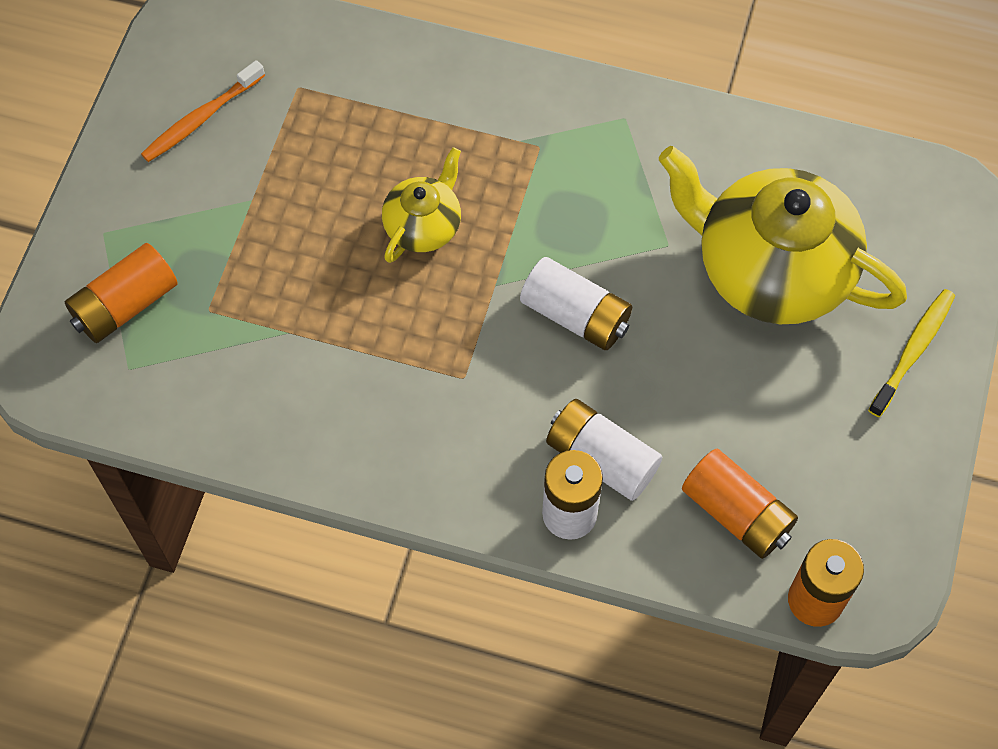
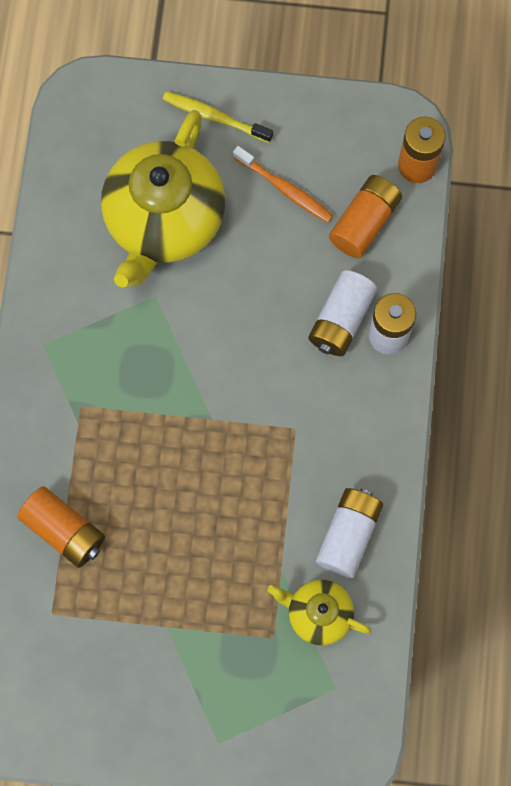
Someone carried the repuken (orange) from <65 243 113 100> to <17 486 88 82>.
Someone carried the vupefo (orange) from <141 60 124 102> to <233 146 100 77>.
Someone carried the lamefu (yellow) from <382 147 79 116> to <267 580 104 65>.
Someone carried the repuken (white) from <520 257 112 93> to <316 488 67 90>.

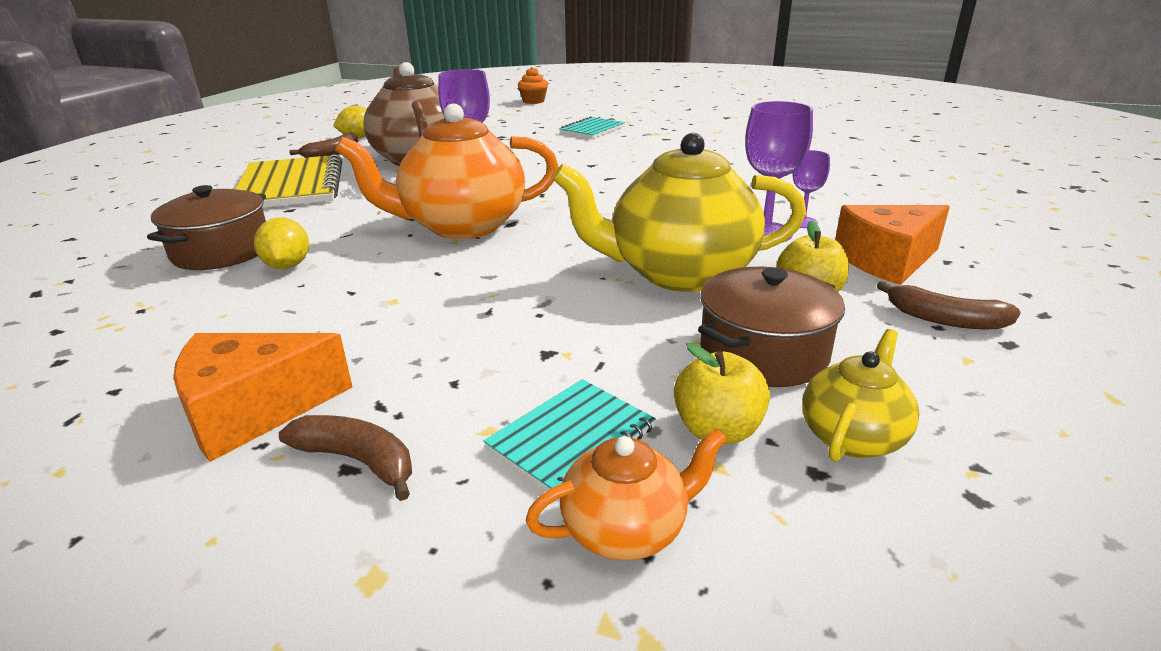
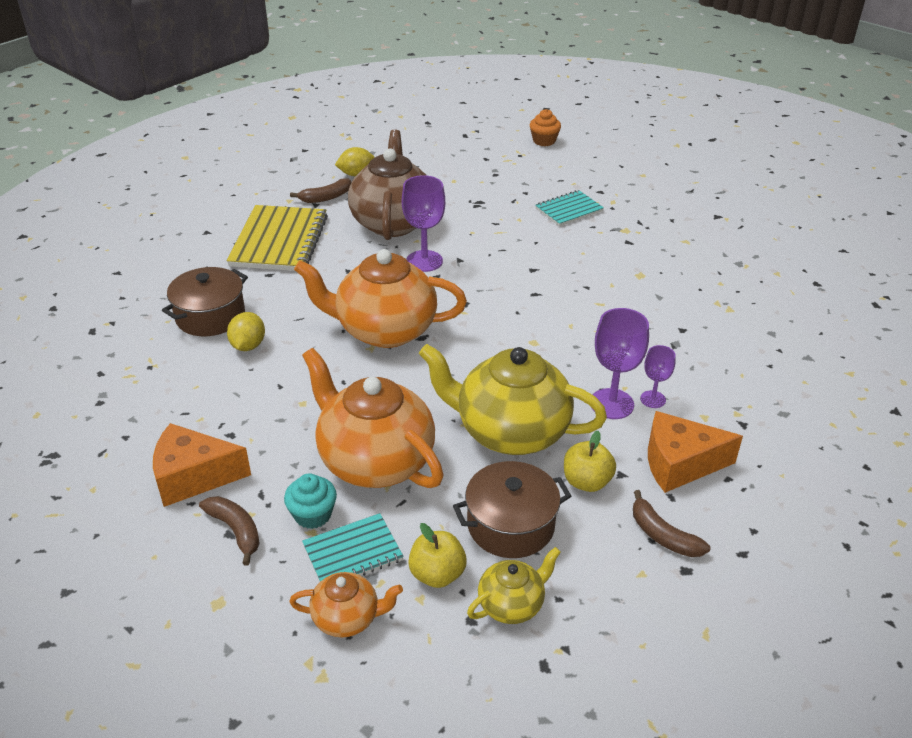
Someone put down the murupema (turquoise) at <284 474 53 55>.
Someone put down the lamefu (orange) at <302 348 141 140>.

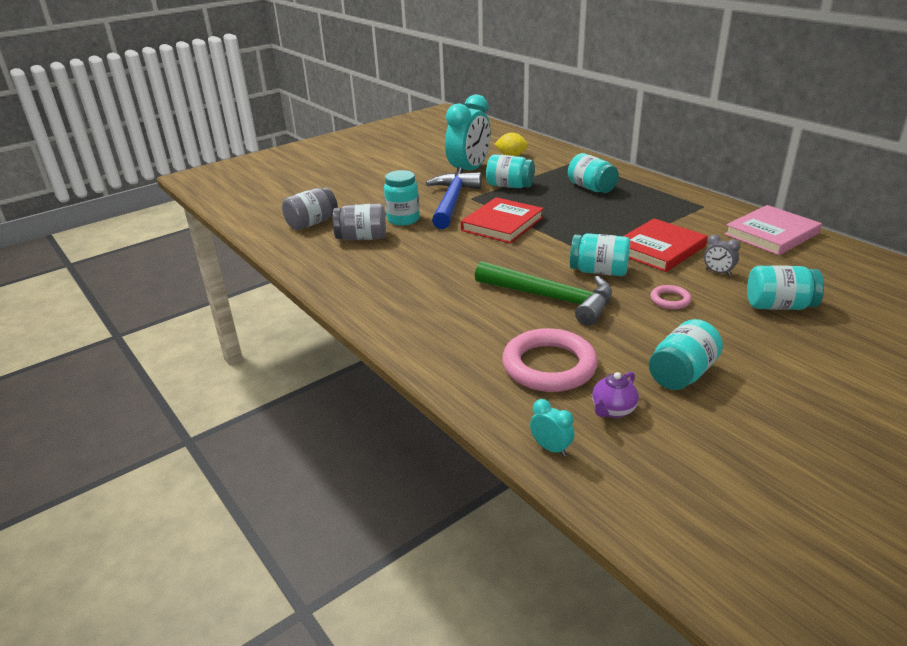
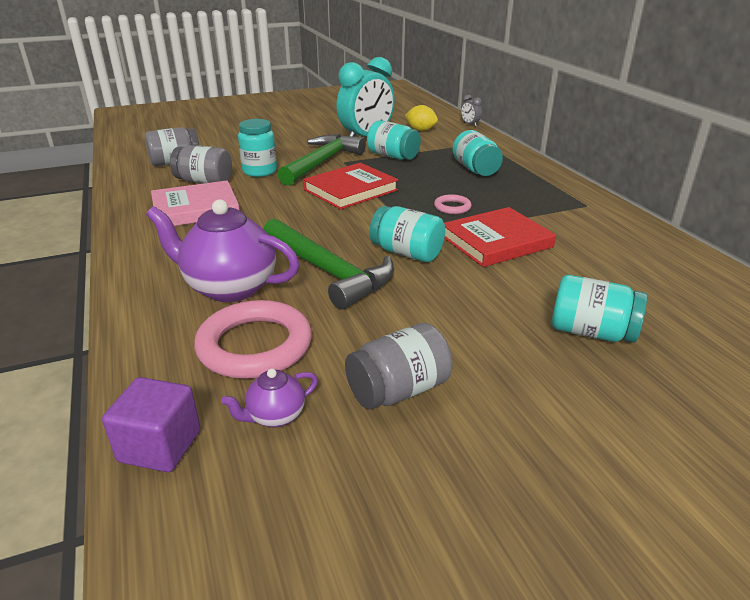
Someone put down the lamefu (purple) at <146 199 153 103>.
Someone carried the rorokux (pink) from <650 285 42 24> to <434 194 38 20>.
Someone carried the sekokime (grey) from <704 235 36 41> to <461 95 21 32>.
Someone carried the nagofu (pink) from <724 205 98 50> to <151 180 89 46>.
Someone swapped the sekokime (turquoise) at <530 399 44 58> for the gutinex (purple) at <102 377 98 95>.
Someone repainted the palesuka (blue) at <426 172 56 57>, which became the palesuka (green) at <278 134 88 52>.
Someone repainted the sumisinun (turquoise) at <649 319 74 71>, which became the sumisinun (grey) at <345 323 108 86>.

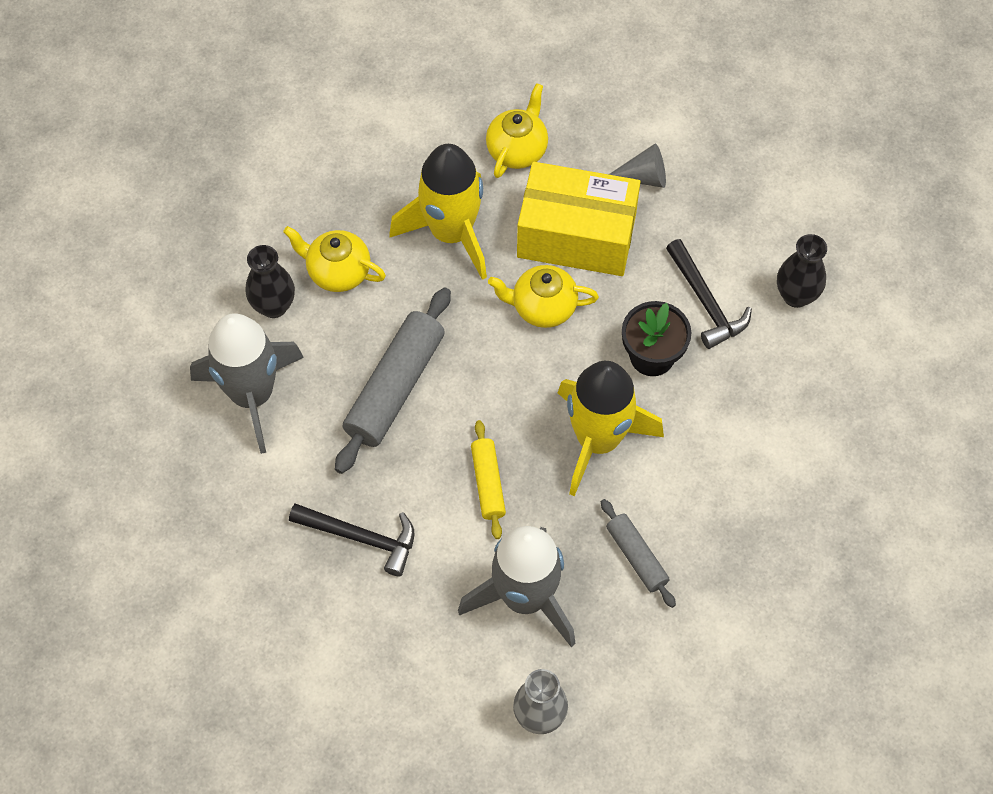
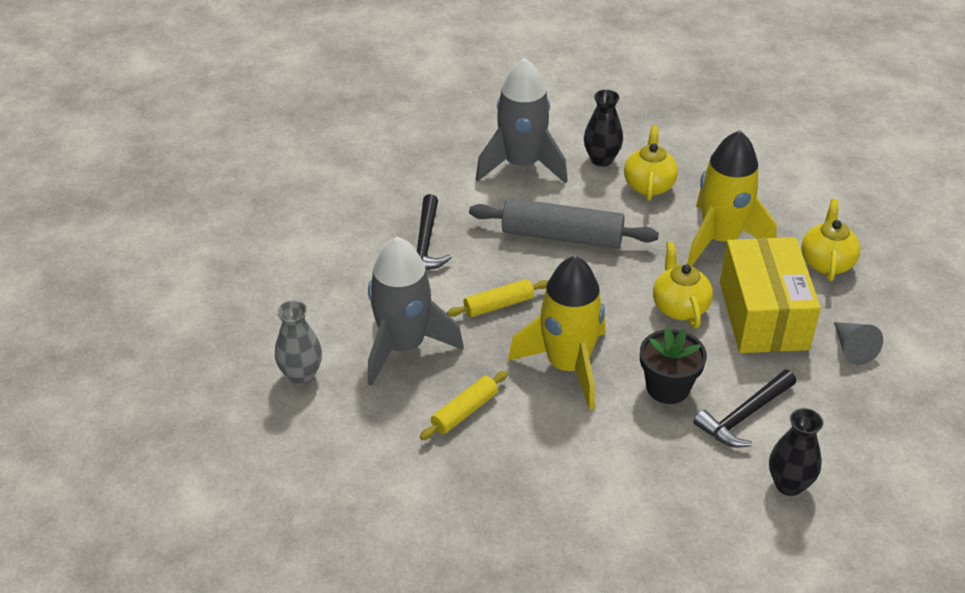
Someone repainted the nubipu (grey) at <601 499 75 109>, which became the nubipu (yellow) at <420 371 88 69>.
Someone rotated the lamefu (yellow) at <486 83 62 95> by 90 degrees counterclockwise.

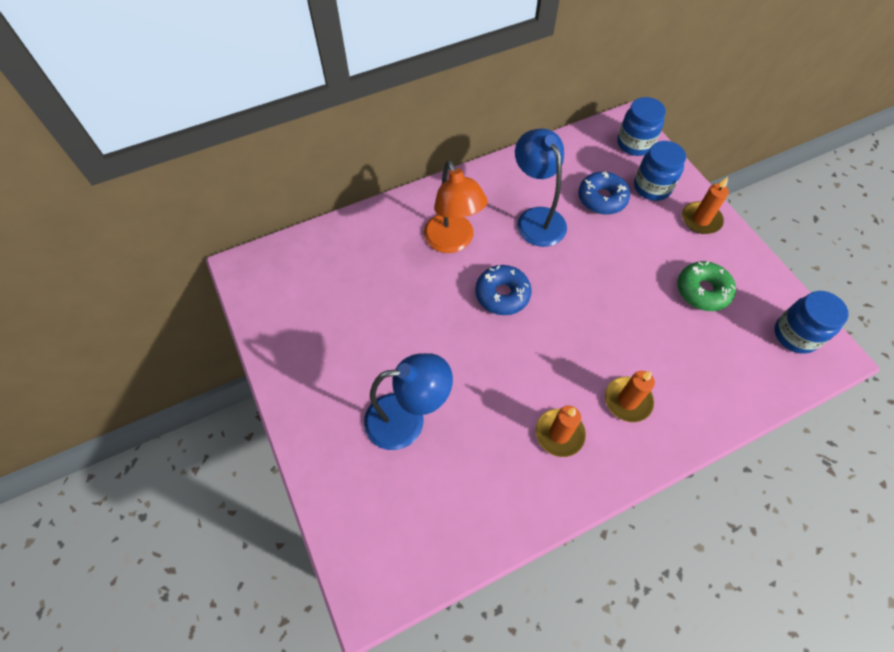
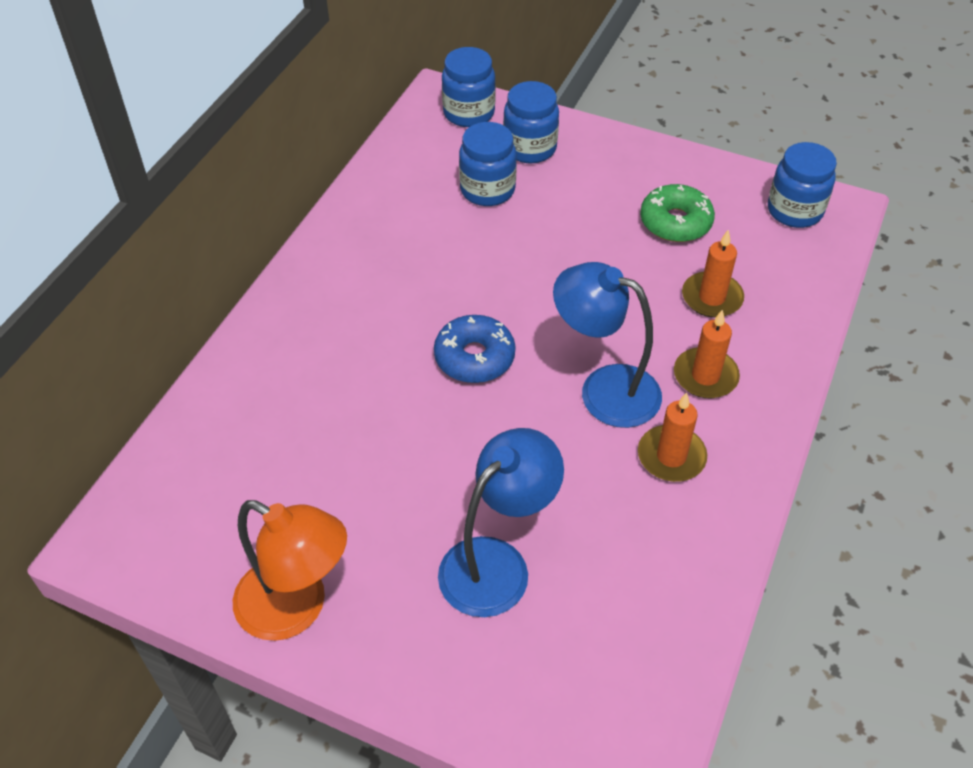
Someone carried the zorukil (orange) from <424 161 64 92> to <233 500 114 141>.
Someone carried the zorukil (blue) from <515 129 52 118> to <553 262 109 166>.
Someone carried the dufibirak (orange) from <682 177 47 57> to <682 230 62 88>.
Someone swapped the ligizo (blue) at <578 172 52 43> for the sumisinun (blue) at <459 122 58 84>.

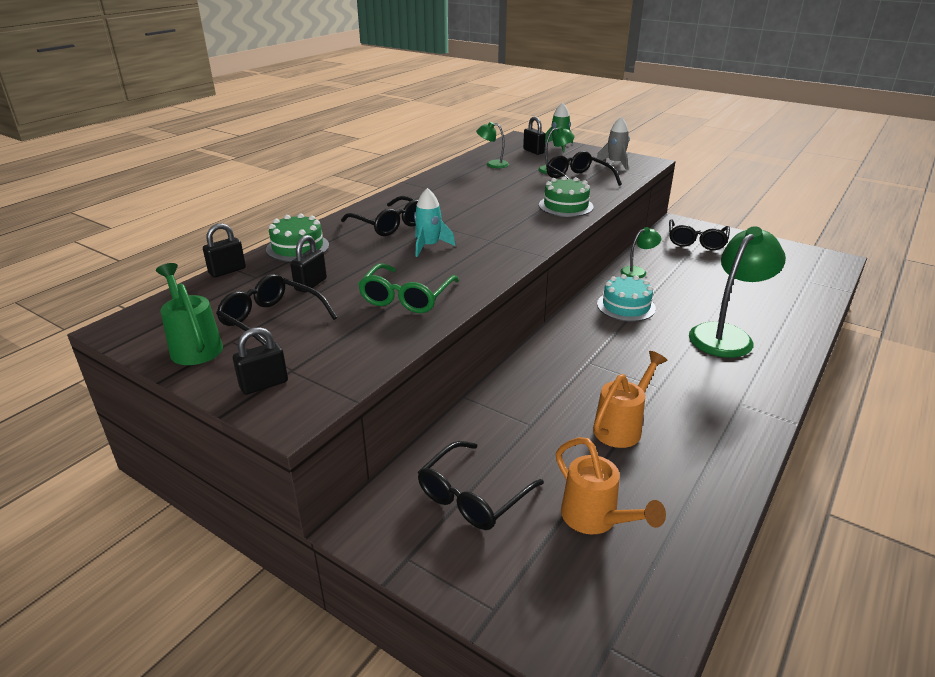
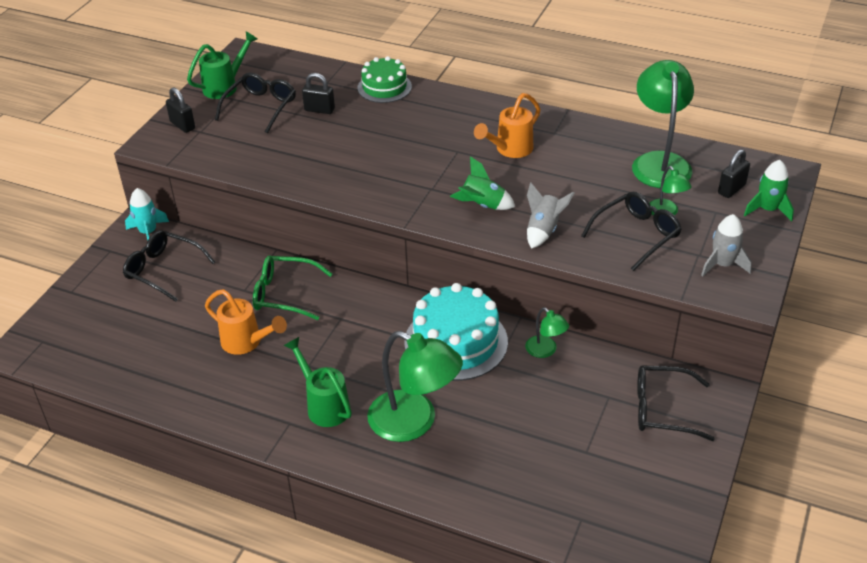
Someone took away the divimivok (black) at <203 223 43 54>.
Someone took away the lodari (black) at <341 196 77 40>.
Someone put down the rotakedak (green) at <283 337 69 90>.
Someone put down the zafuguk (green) at <450 156 65 54>.
Someone carried the lodari (green) from <358 263 101 50> to <253 256 79 64>.
Someone carried the zafuguk (turquoise) from <414 188 41 69> to <125 188 44 52>.
Someone carried the rotakedak (orange) from <556 437 110 97> to <474 93 67 65>.
Someone swapped the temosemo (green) at <539 176 55 41> for the zafuguk (grey) at <527 182 47 67>.
Someone scaled the zorukil (green) at <476 122 33 46> by 2.05.
Someone scaled the temosemo (turquoise) at <597 274 59 48> by 1.61.

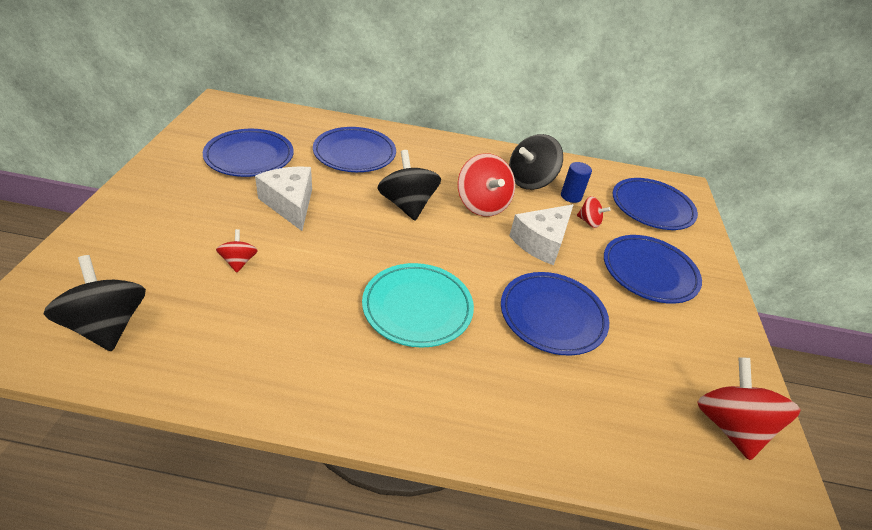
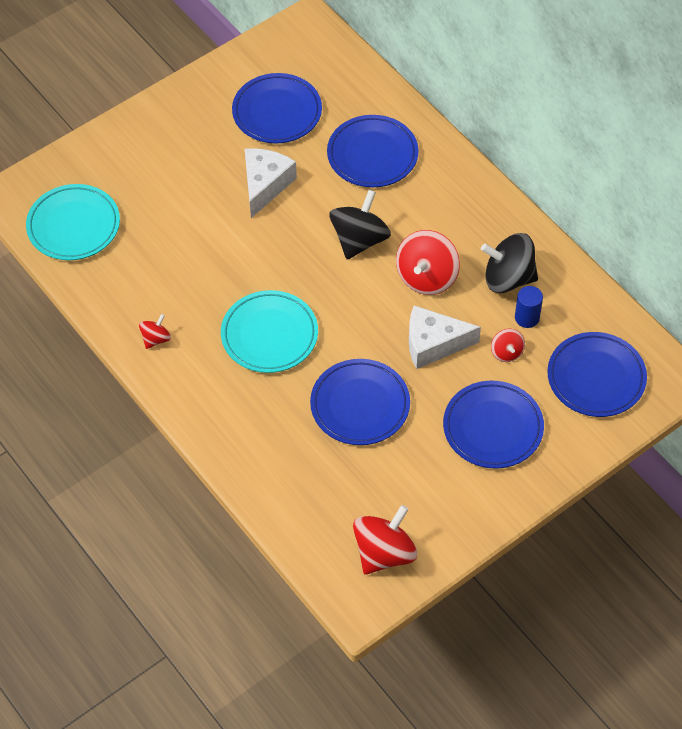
Someone carried the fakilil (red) from <216 229 42 44> to <139 314 32 35>.
Someone swapped the fakilil (black) at <43 255 103 96> for the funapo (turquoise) at <26 184 94 76>.

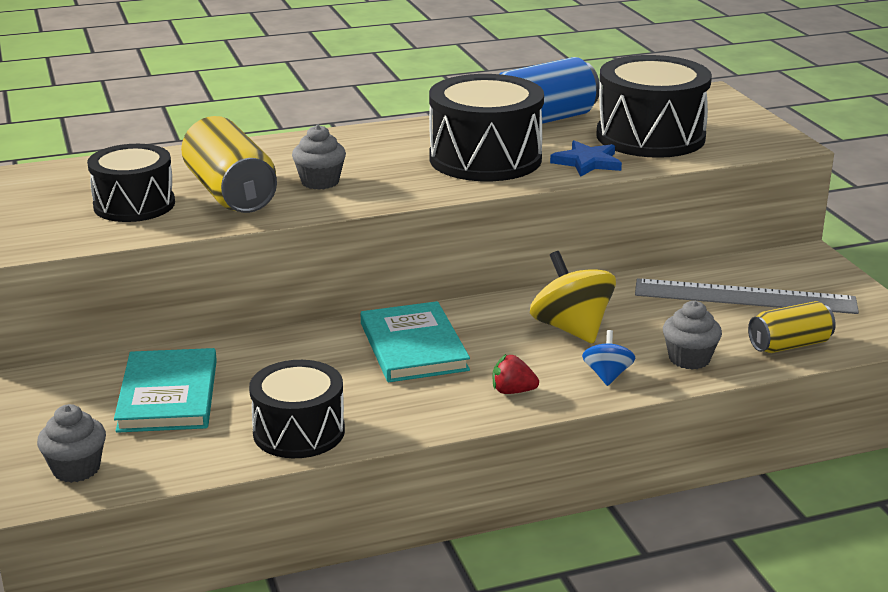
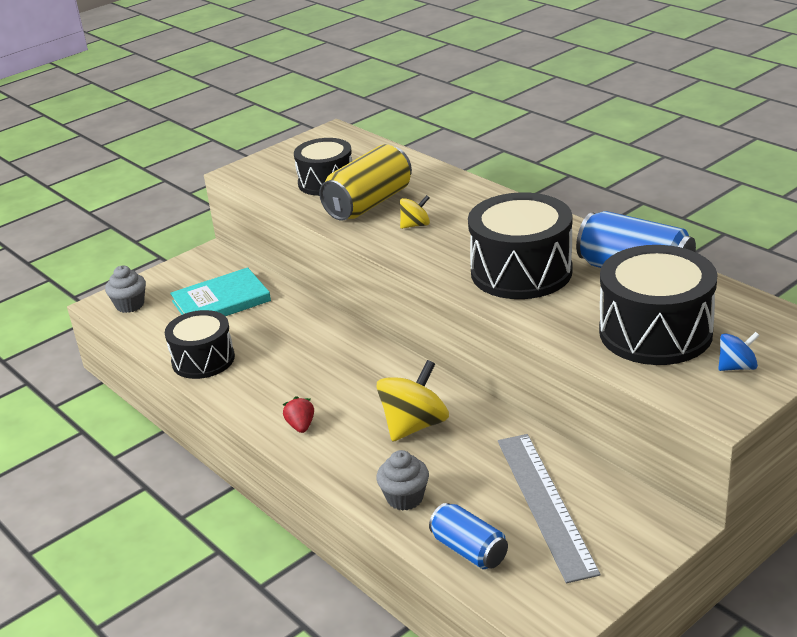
Someone took away the nagofu (turquoise) at <361 301 109 81>.
Someone took away the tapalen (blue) at <550 140 72 37>.
Someone carried the fakilil (blue) from <582 330 54 56> to <718 332 42 39>.
Someone swapped the murupema (grey) at <292 124 54 66> for the fakilil (yellow) at <400 195 30 34>.
Someone repainted the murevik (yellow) at <748 301 88 52>, which became the murevik (blue) at <429 503 79 66>.

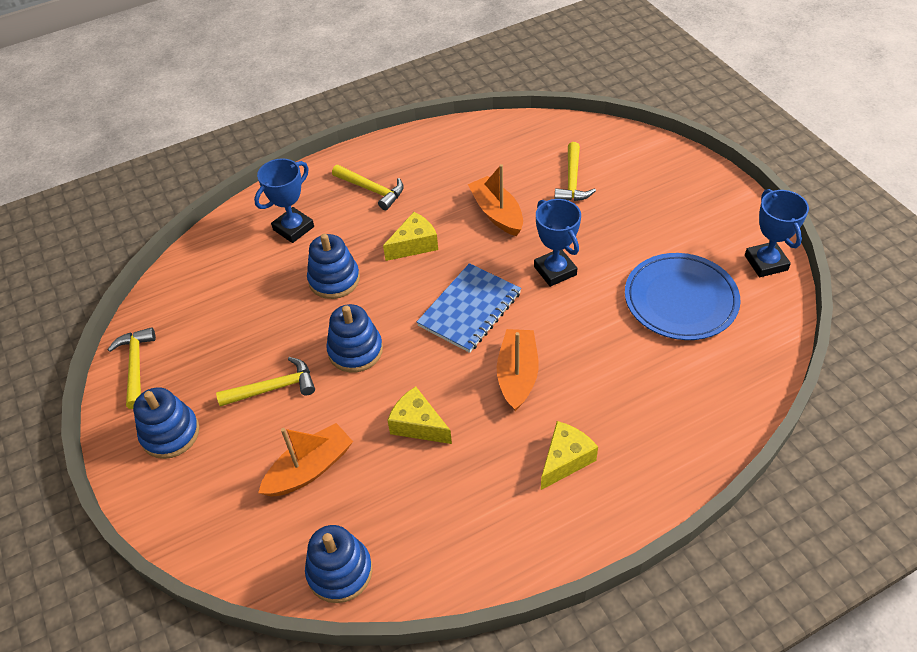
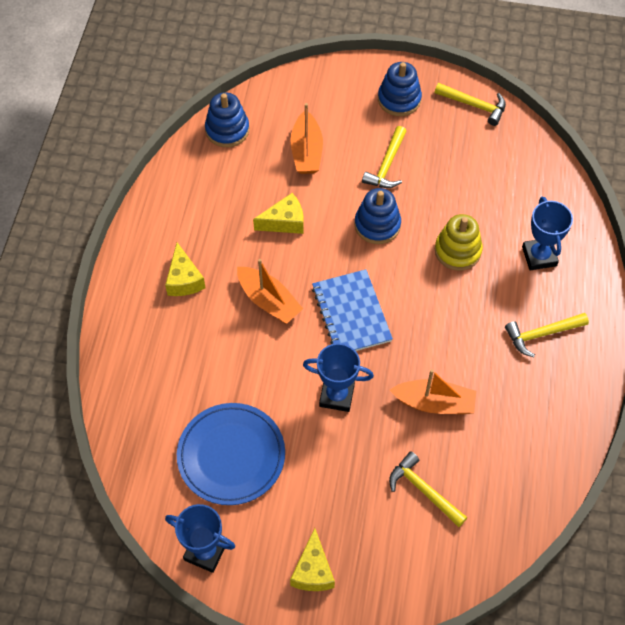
Someone carried the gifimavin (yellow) from <383 212 55 49> to <290 528 45 63>.
Someone repainted the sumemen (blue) at <307 234 53 65>, which became the sumemen (yellow) at <435 214 48 57>.

